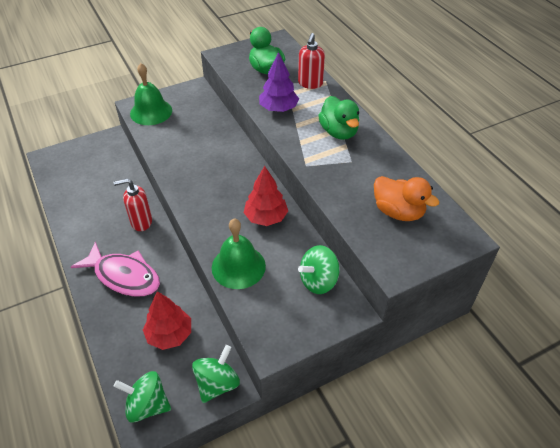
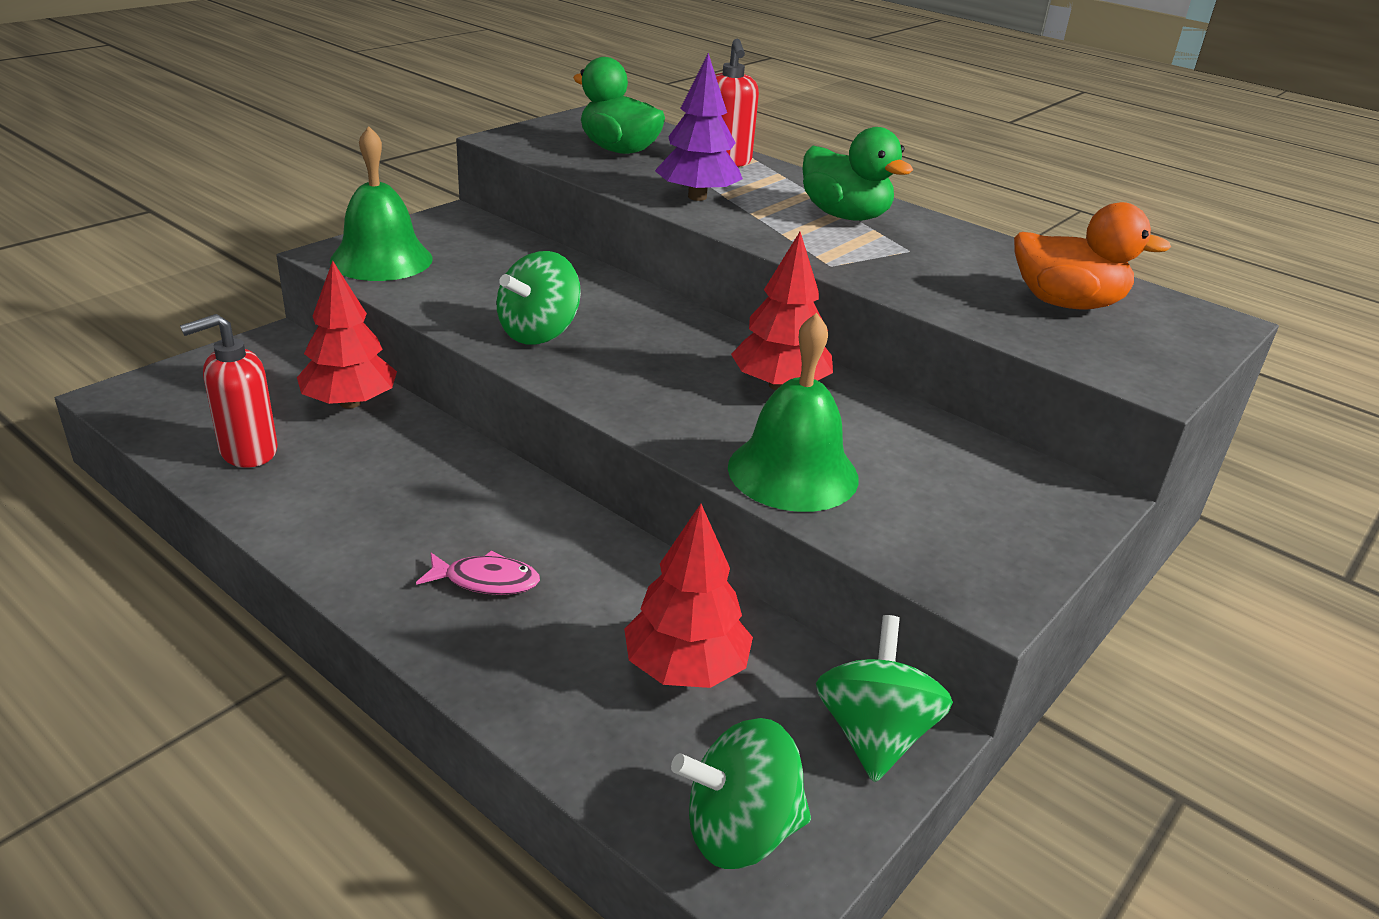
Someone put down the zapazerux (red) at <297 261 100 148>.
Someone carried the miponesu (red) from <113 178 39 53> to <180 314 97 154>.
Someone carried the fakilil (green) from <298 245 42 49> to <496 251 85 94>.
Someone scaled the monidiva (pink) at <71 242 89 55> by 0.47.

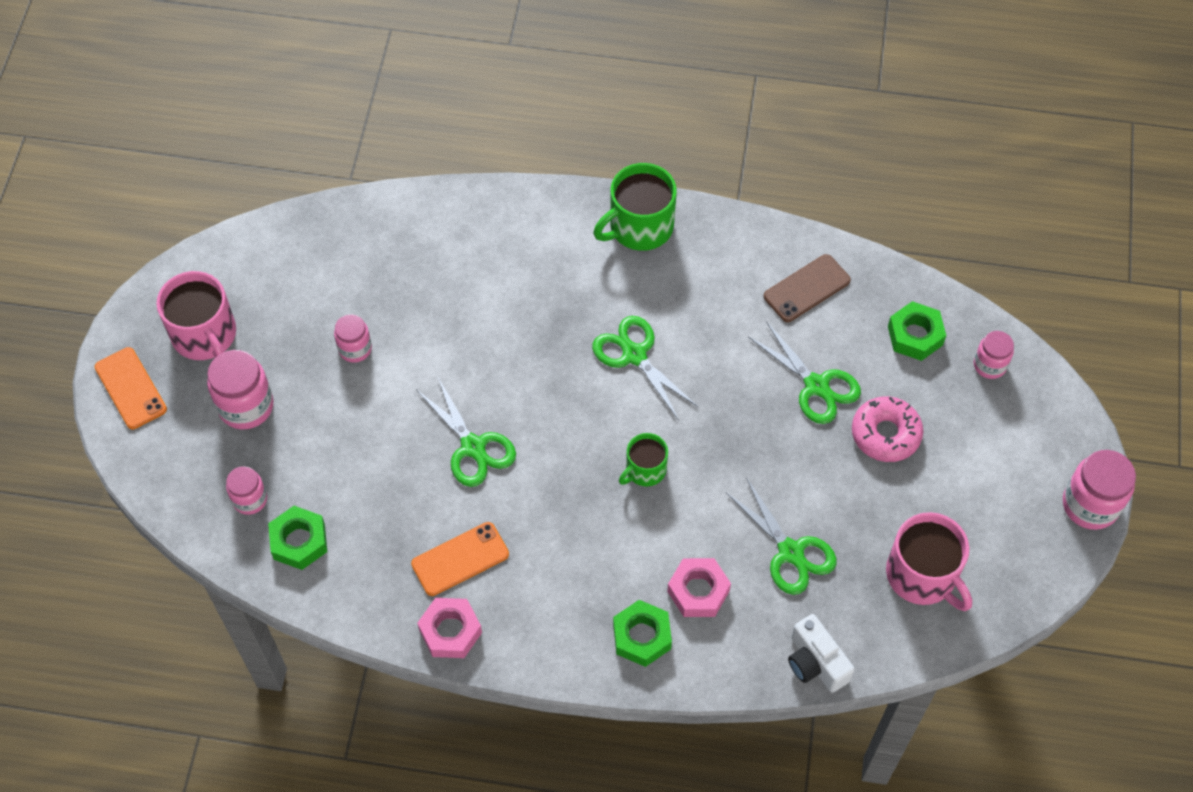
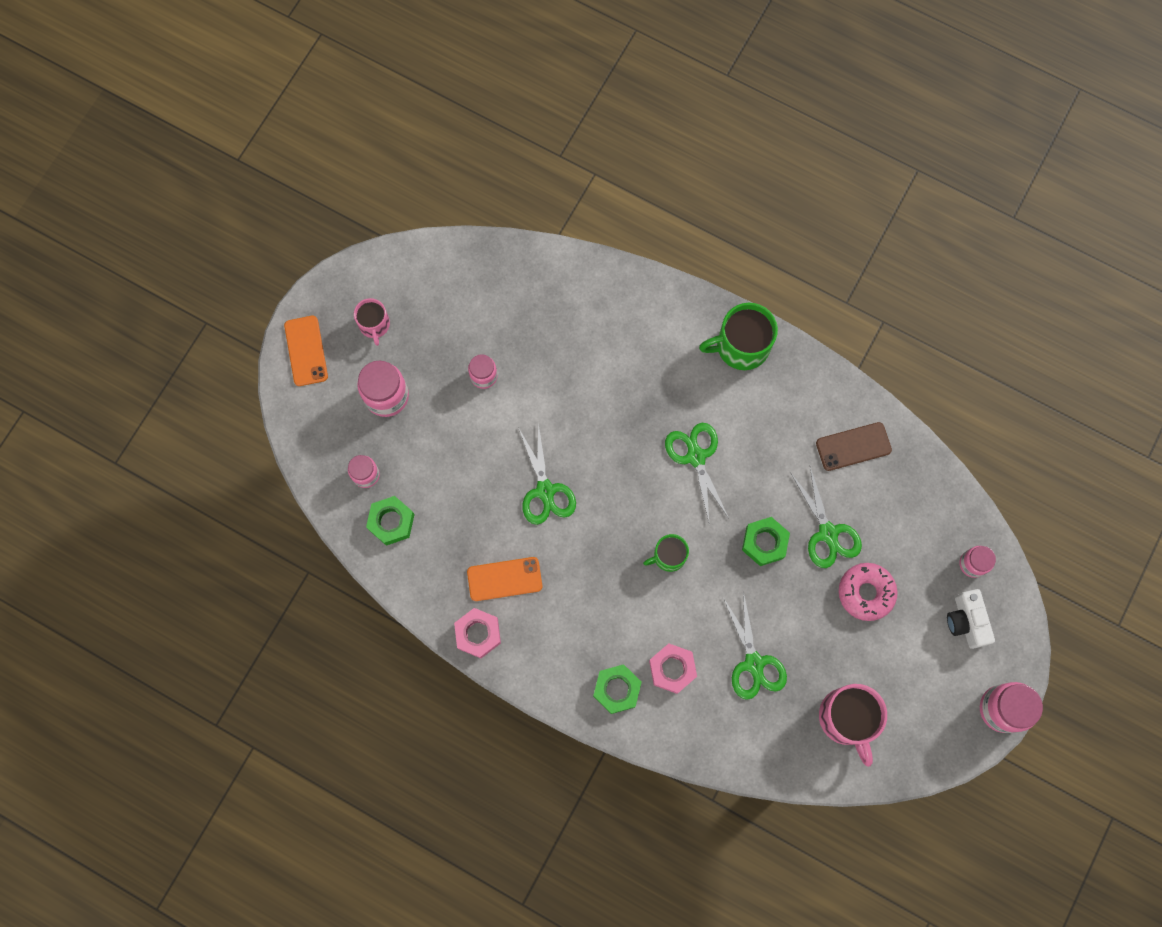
Someone carried the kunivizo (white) from <788 614 67 79> to <947 589 48 60>.
Someone carried the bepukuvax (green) from <888 301 58 60> to <742 517 48 49>.
Someone scaled the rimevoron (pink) at <156 271 80 89> by 0.59.

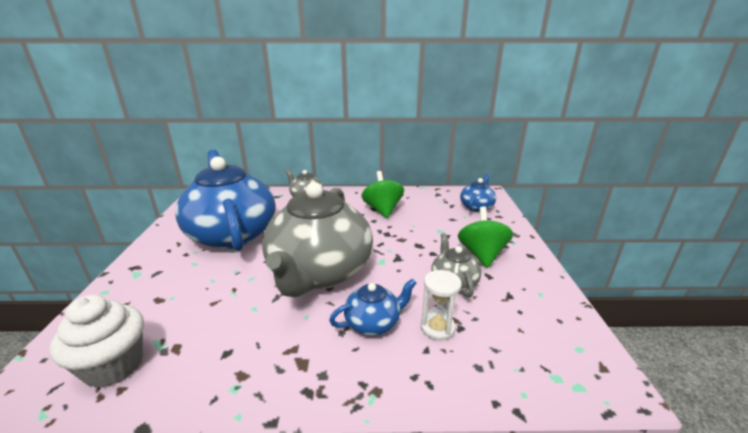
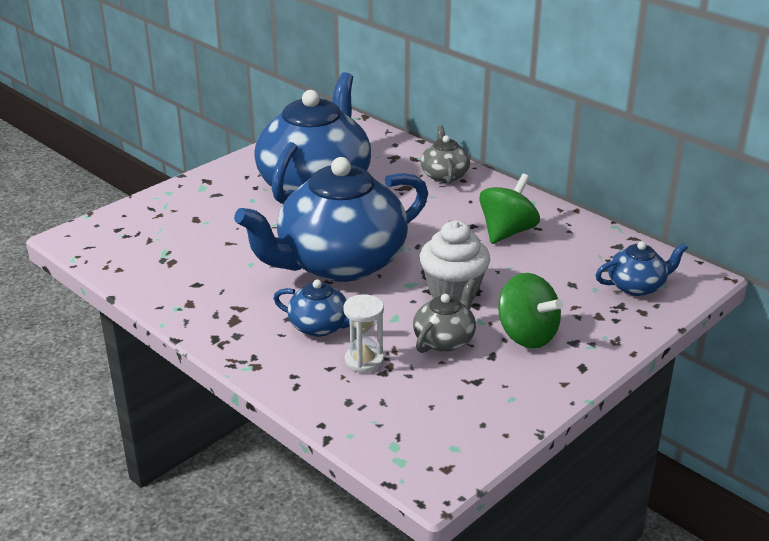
Someone carried the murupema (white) from <49 295 95 93> to <420 221 70 81>.
Someone repainted the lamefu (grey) at <262 182 111 116>, which became the lamefu (blue) at <234 157 194 125>.
Someone rotated the fakilil (green) at <458 206 55 62> by 90 degrees clockwise.

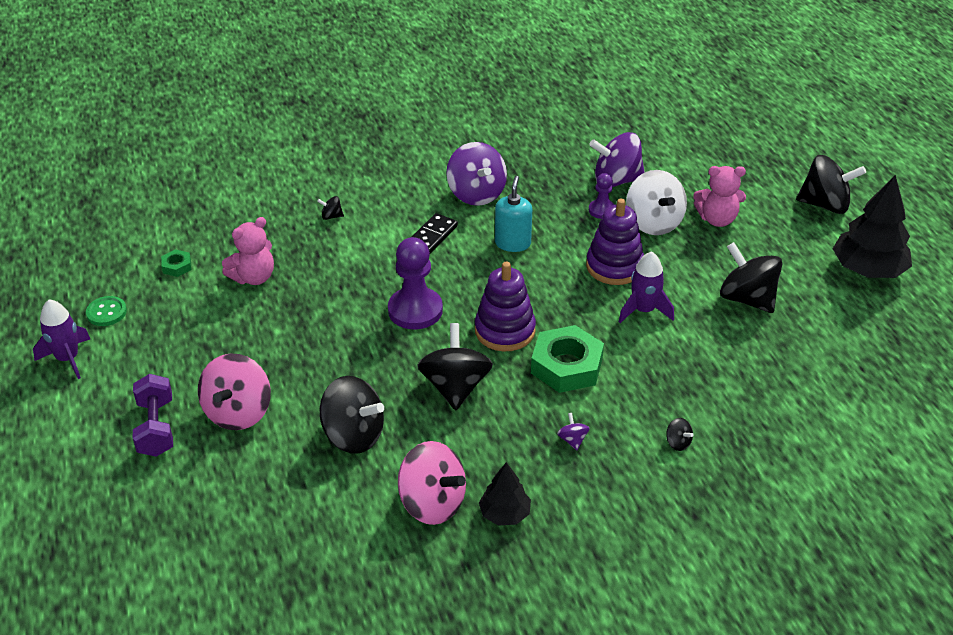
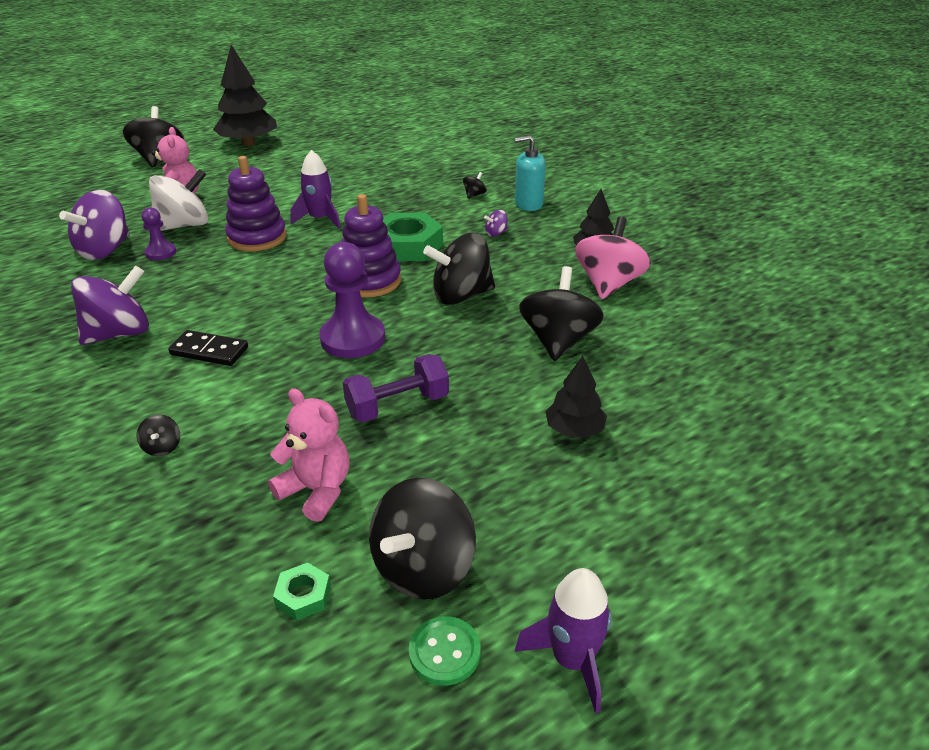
Someone carried the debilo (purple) from <133 374 40 83> to <343 354 106 69>.
Someone carried the miponesu (turquoise) from <495 176 37 76> to <515 135 31 76>.
Someone carried the fakilil (black) from <720 242 62 71> to <369 478 107 122>.
Someone swapped the fakilil (pink) at <198 354 73 76> for the zapazerux (black) at <545 356 62 82>.
Someone rotated the fakilil (purple) at <589 132 56 55> by 45 degrees clockwise.

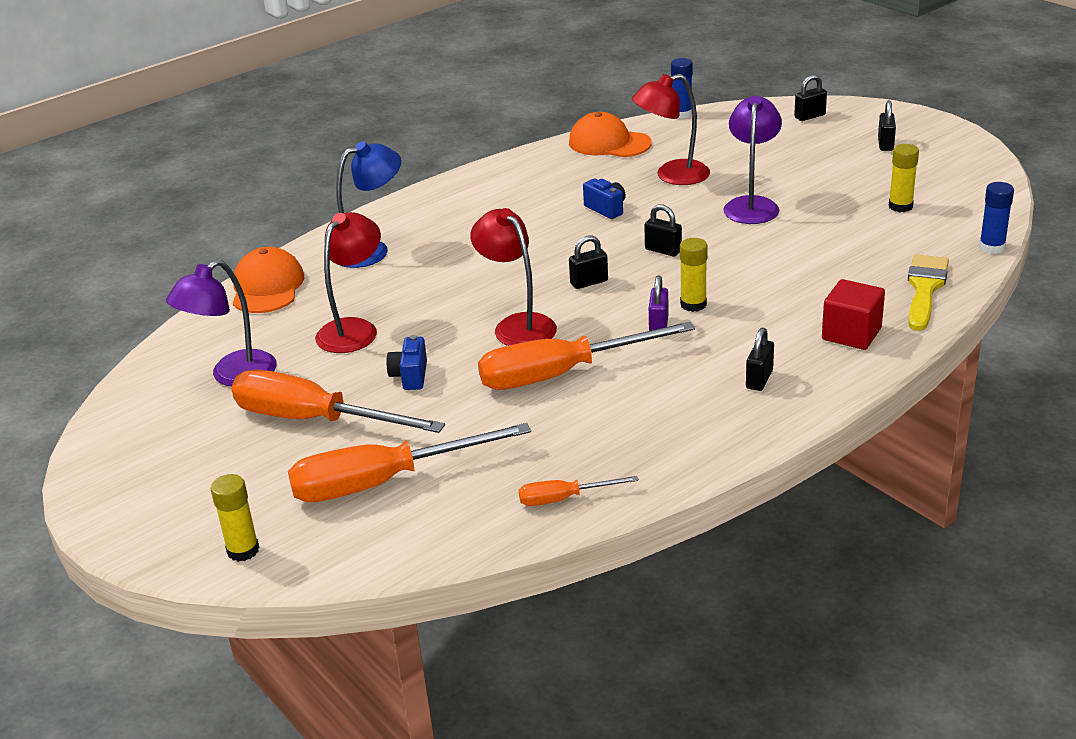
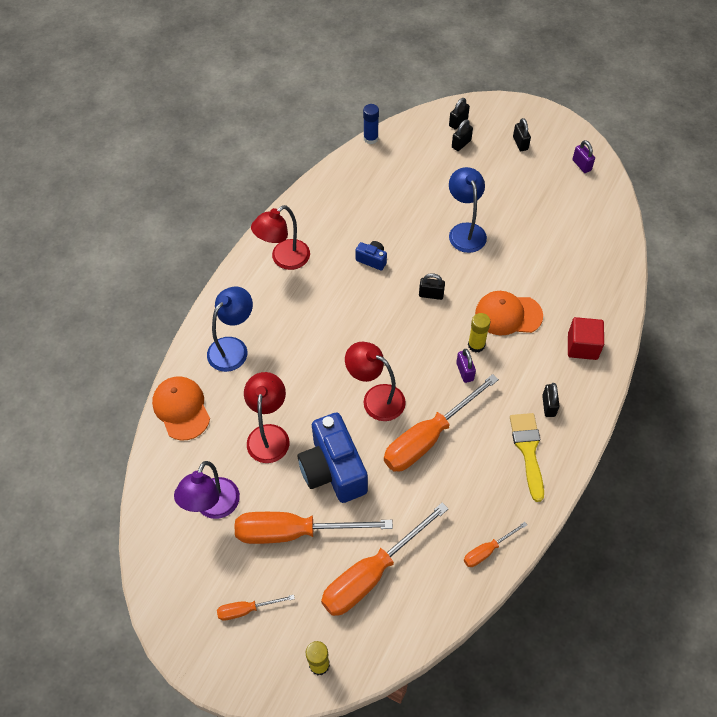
Someone took away the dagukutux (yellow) at <889 144 30 68>.
Someone took away the dagukutux (blue) at <979 182 35 72>.
Someone put down the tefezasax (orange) at <217 595 78 26>.
Someone put down the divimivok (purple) at <572 140 23 33>.
Someone carried the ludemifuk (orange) from <569 112 83 45> to <475 291 68 45>.
Someone carried the divimivok (black) from <569 235 39 54> to <452 120 21 31>.
Someone carried the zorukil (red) from <632 74 78 111> to <251 205 59 65>.
Someone carried the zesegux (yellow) from <908 254 41 77> to <510 413 34 89>.
Someone repainted the zorukil (purple) at <724 96 58 128>, which became the zorukil (blue) at <449 167 38 86>.
Someone scaled the kunivizo (blue) at <386 335 41 55> by 2.21.

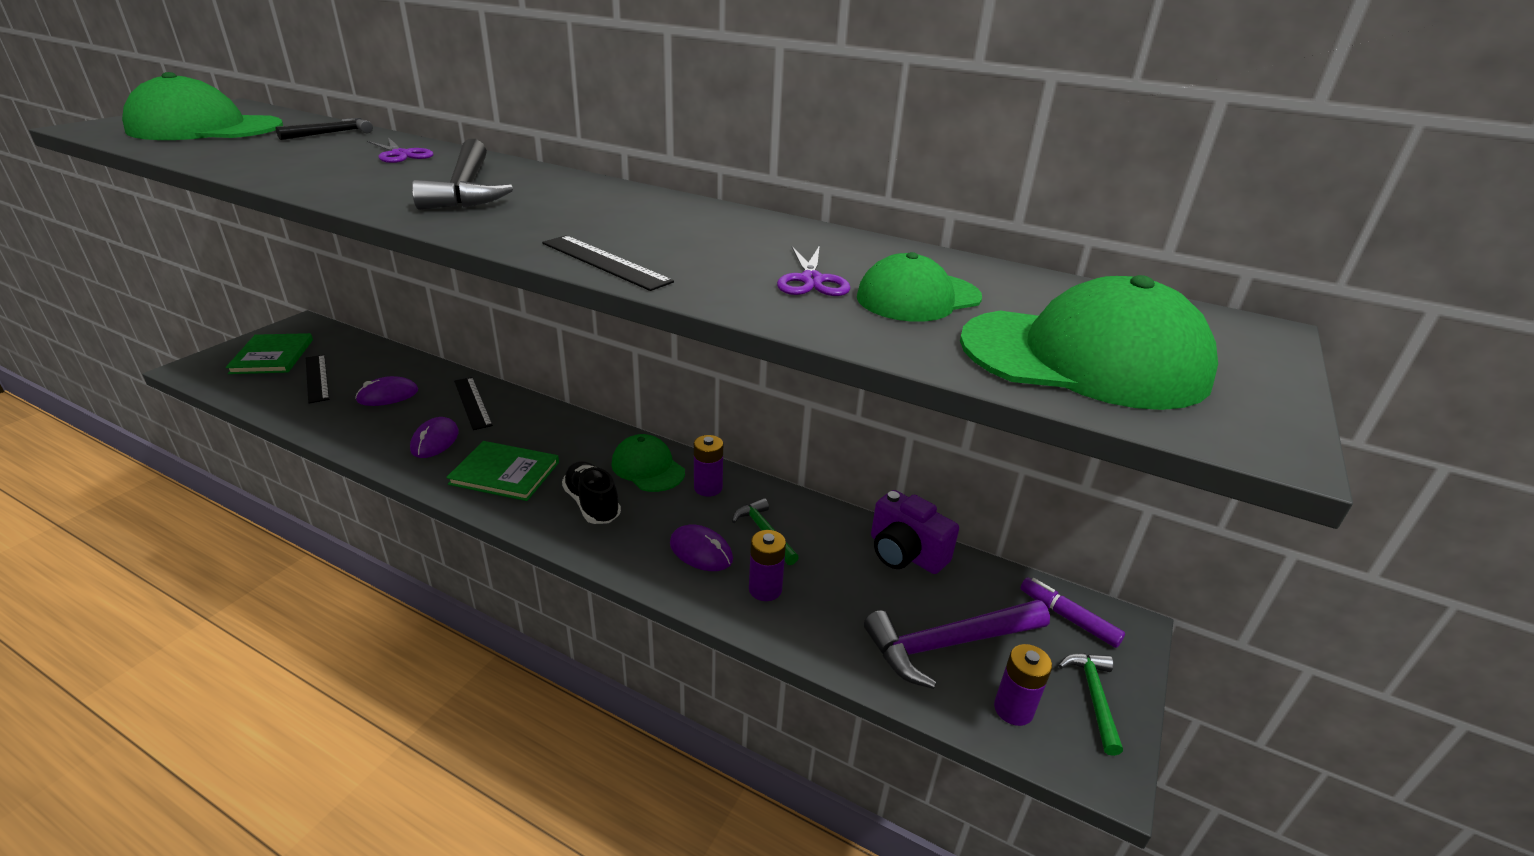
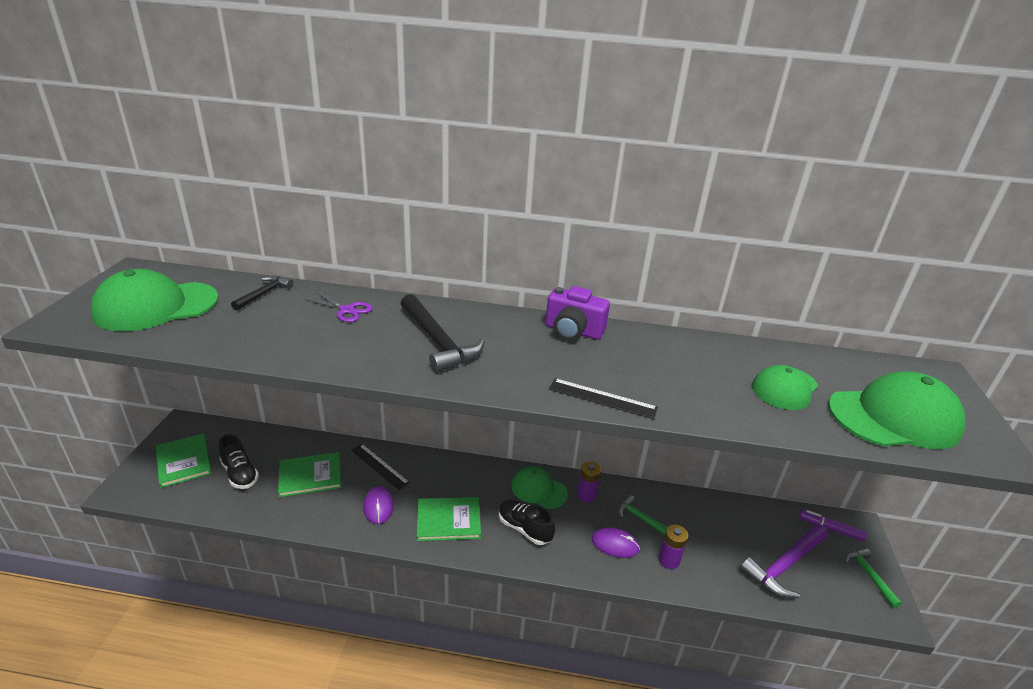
Someone took away the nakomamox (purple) at <777 245 74 51>.
Someone took away the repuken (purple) at <994 644 58 82>.
Someone carried the kunivizo (purple) from <871 490 88 84> to <545 286 65 55>.
Someone swapped the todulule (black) at <306 355 23 48> for the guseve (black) at <218 434 41 55>.
Someone swapped the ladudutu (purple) at <355 376 63 30> for the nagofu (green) at <278 452 64 45>.

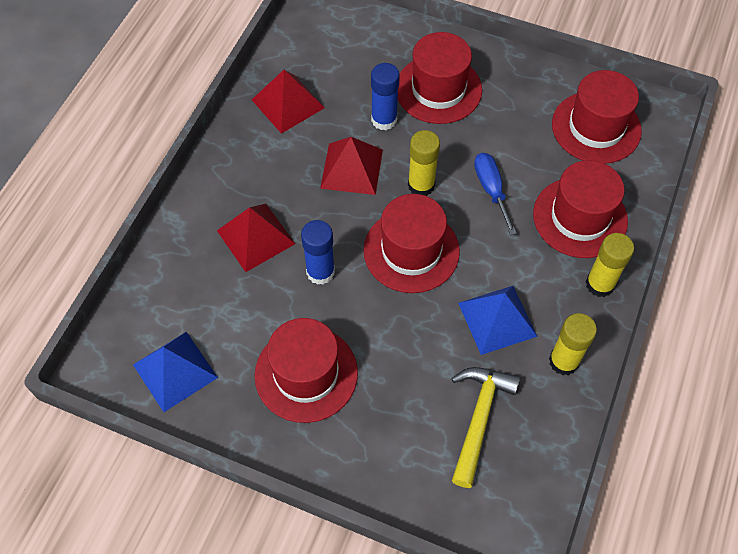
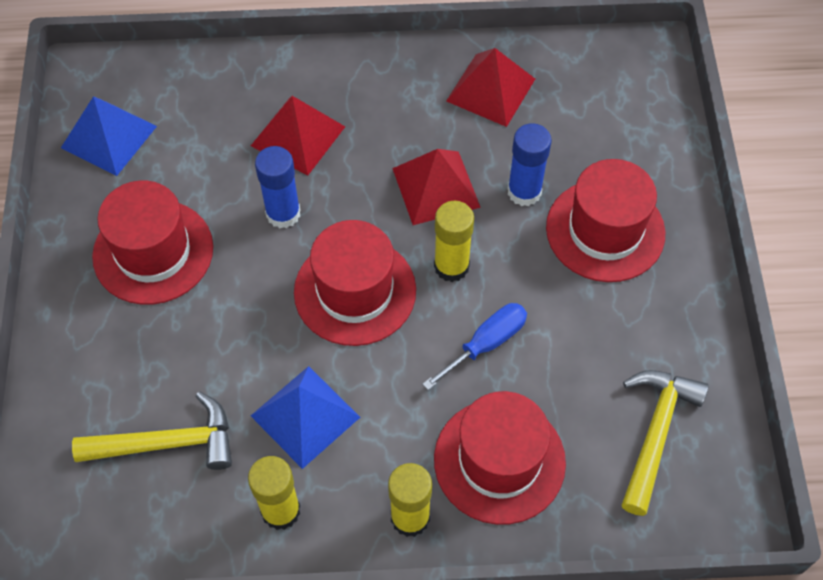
Someone swapped the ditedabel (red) at <552 70 90 94> for the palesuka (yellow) at <621 370 88 146>.

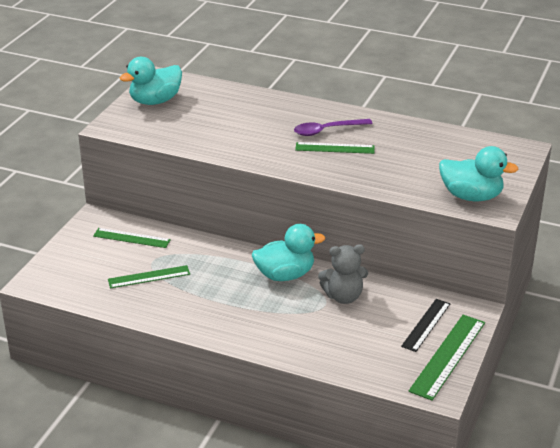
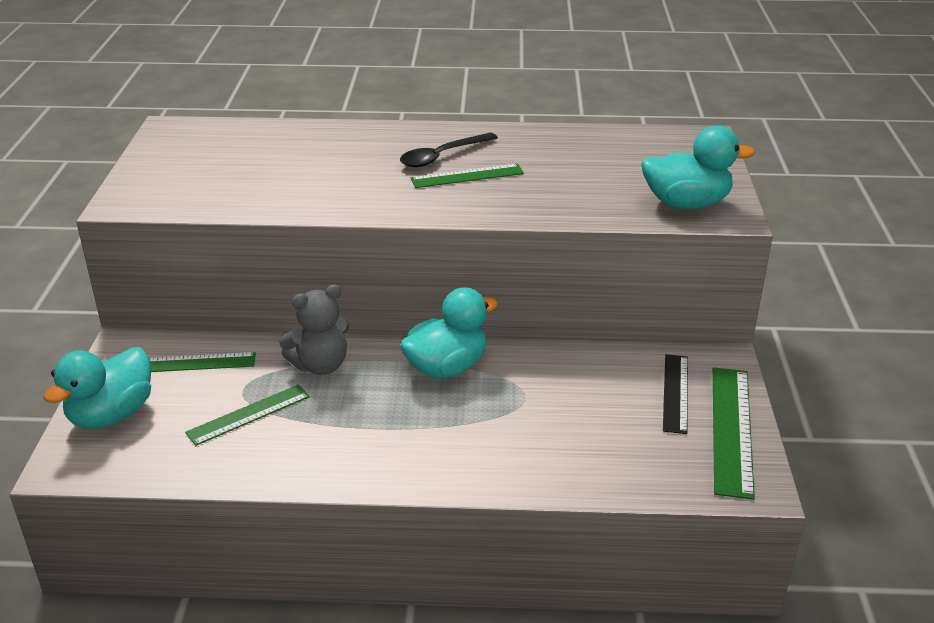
Someone carried the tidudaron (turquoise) from <120 57 62 48> to <43 347 108 82>.
Someone carried the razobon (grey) from <318 244 50 60> to <279 284 70 91>.
Someone repainted the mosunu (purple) at <294 119 79 17>, which became the mosunu (black) at <400 133 98 34>.

